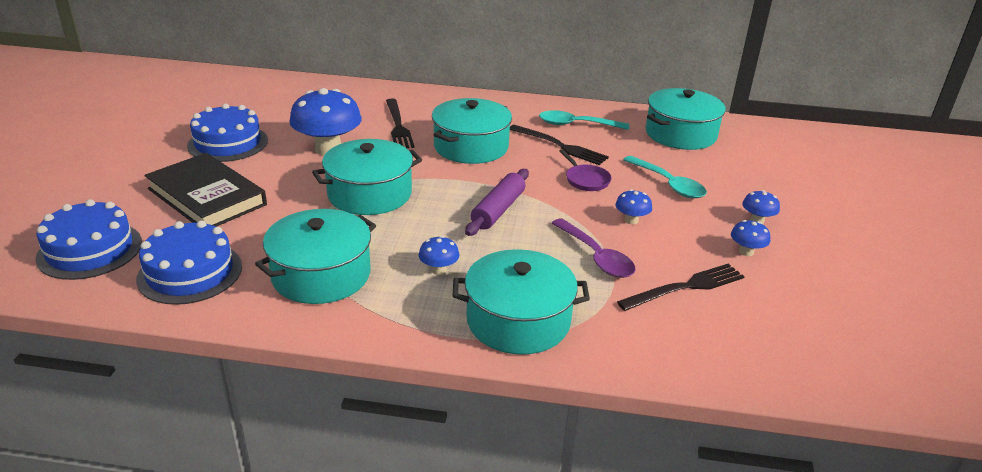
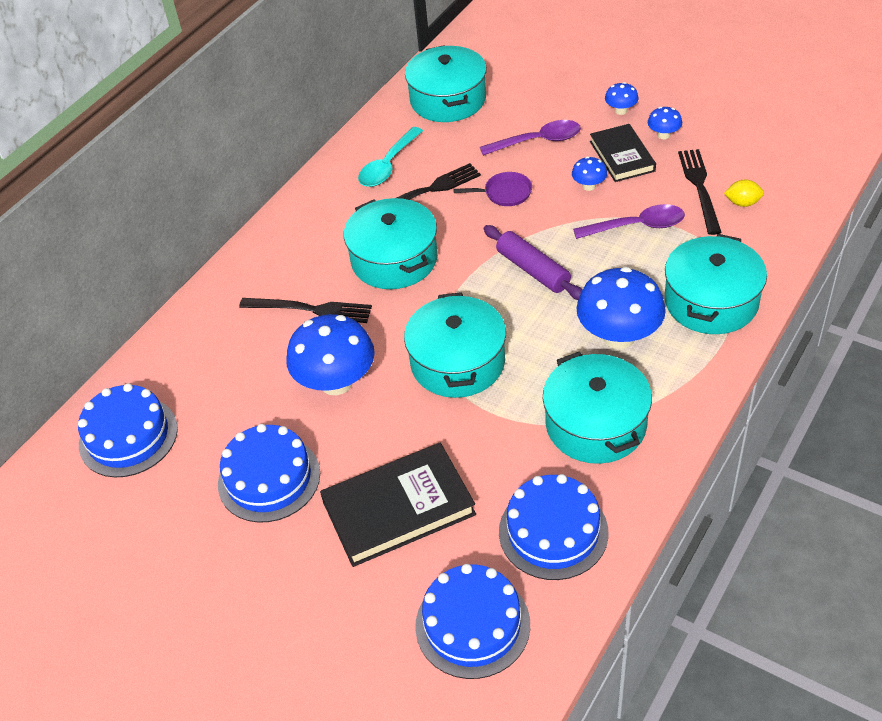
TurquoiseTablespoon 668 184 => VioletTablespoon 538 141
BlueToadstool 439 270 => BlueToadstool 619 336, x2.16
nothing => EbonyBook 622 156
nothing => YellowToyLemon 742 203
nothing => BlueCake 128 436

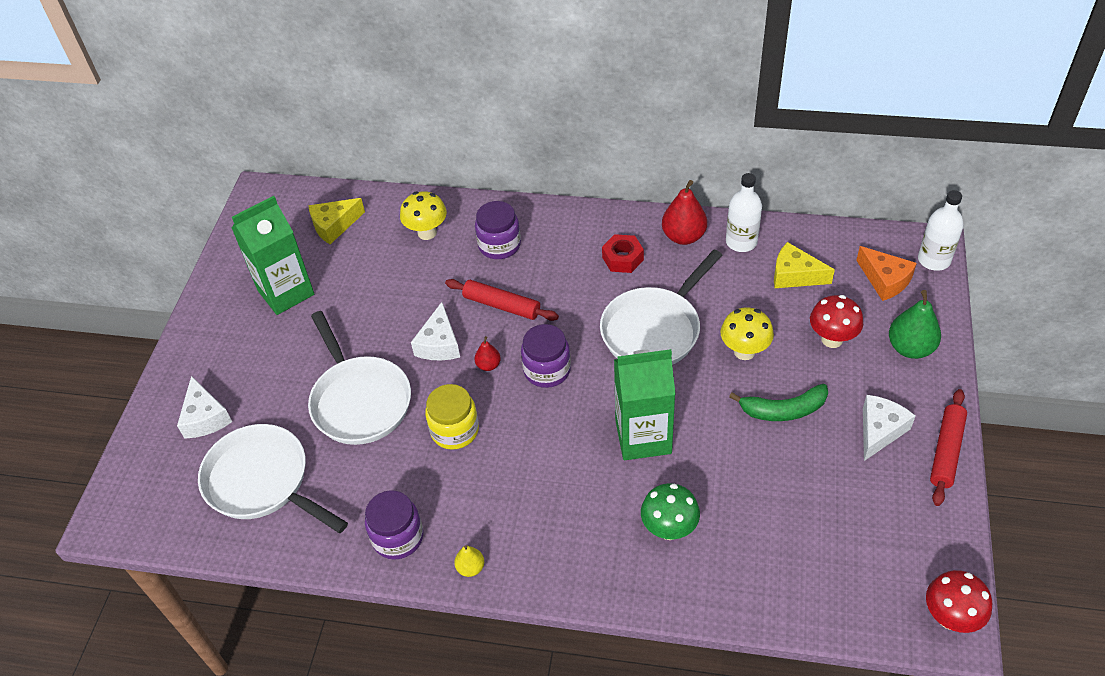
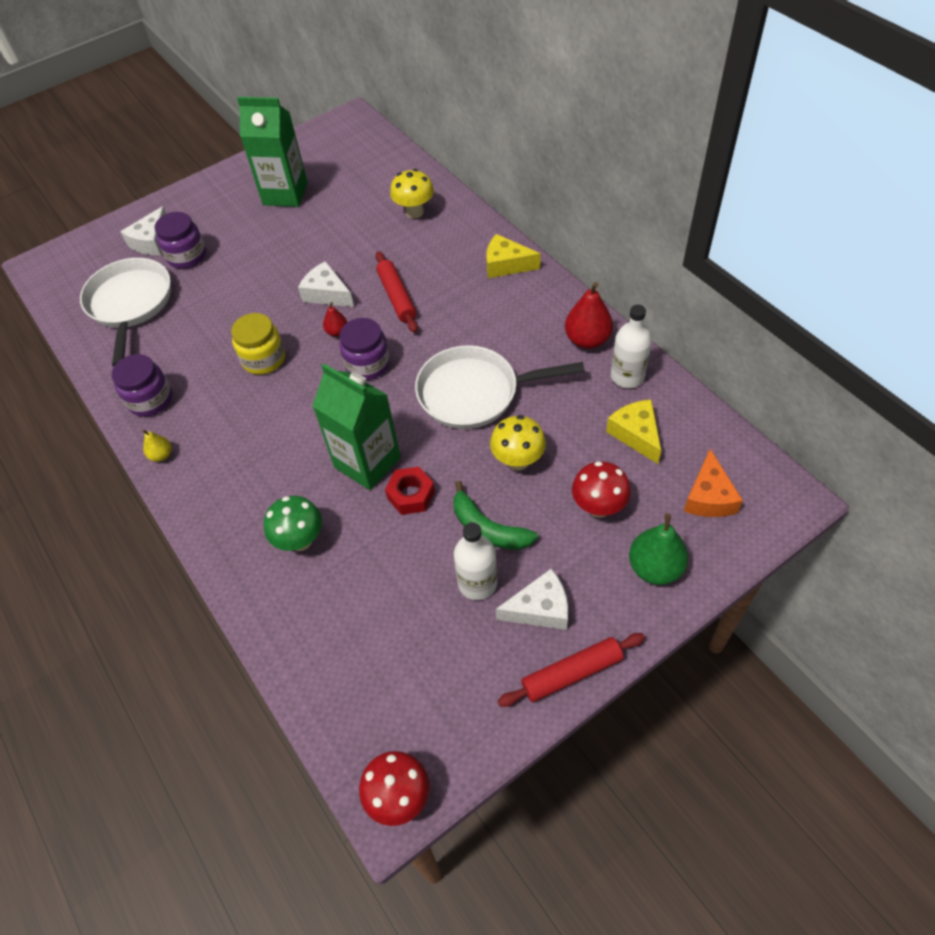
WhiteBottle 934 260 => WhiteBottle 477 583, relocated
YellowPieceOfCheese 334 225 => YellowPieceOfCheese 506 265, relocated
VioletJamJar 499 245 => VioletJamJar 187 256, relocated
CrimsonHexNut 622 258 => CrimsonHexNut 411 495, relocated
WhitePieceOfCheese 439 344 => WhitePieceOfCheese 327 294, 75 degrees clockwise
WhitePan 359 400 => nothing

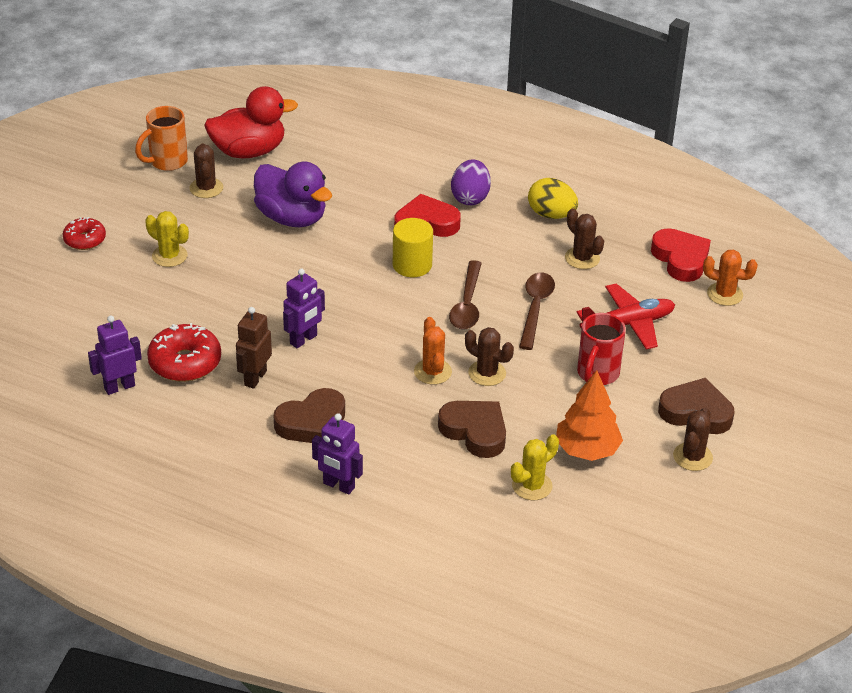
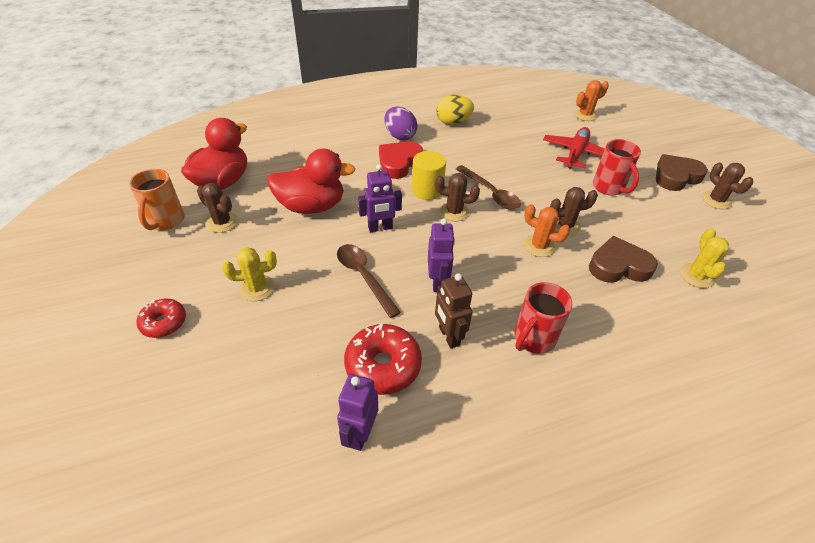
VioletRubberDuck 292 218 => CrimsonRubberDuck 312 206
RussetSaguaroCactus 582 258 => RussetSaguaroCactus 454 212, relocated
CrimsonHeartShape 681 259 => nothing
RussetTablespoon 535 308 => RussetTablespoon 364 277, relocated
BrightOrangeTree 587 450 => nothing
RussetHeartShape 312 423 => CrimsonTeaMug 533 339
VioletToyRobot 338 486 => VioletToyRobot 380 228, relocated

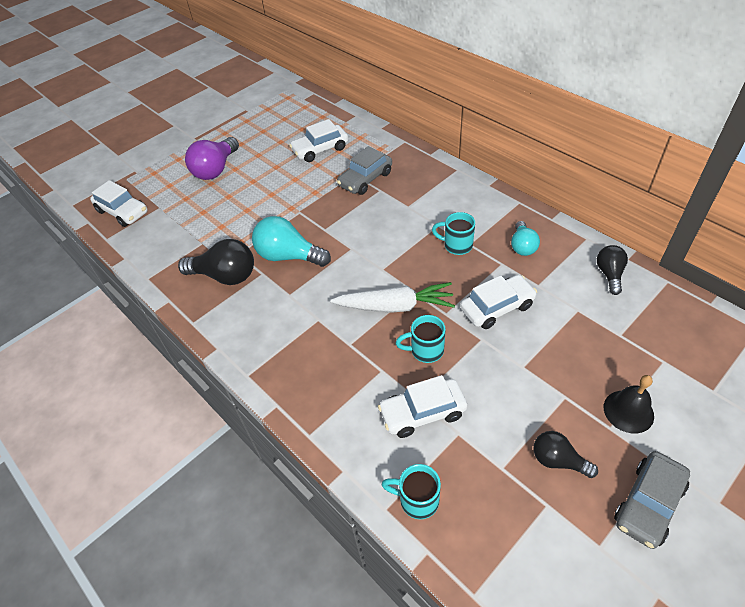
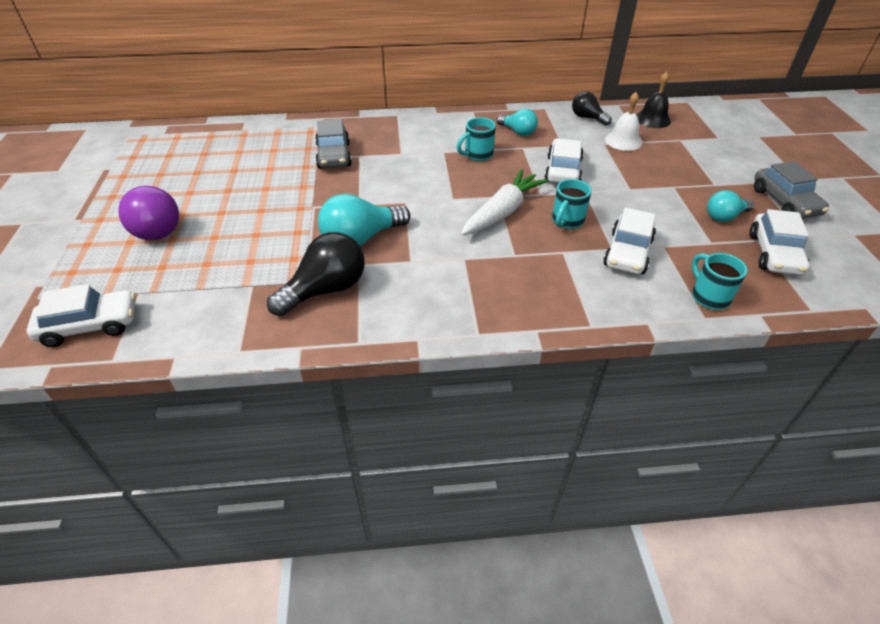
WhiteToyCar 320 149 => WhiteToyCar 774 254, relocated
EbonyBell 628 411 => EbonyBell 652 119, relocated
EbonyBulb 558 460 => TurquoiseBulb 724 217
TurquoiseTeaMug 417 500 => TurquoiseTeaMug 709 296, 105 degrees clockwise
nothing => WhiteBell 623 141

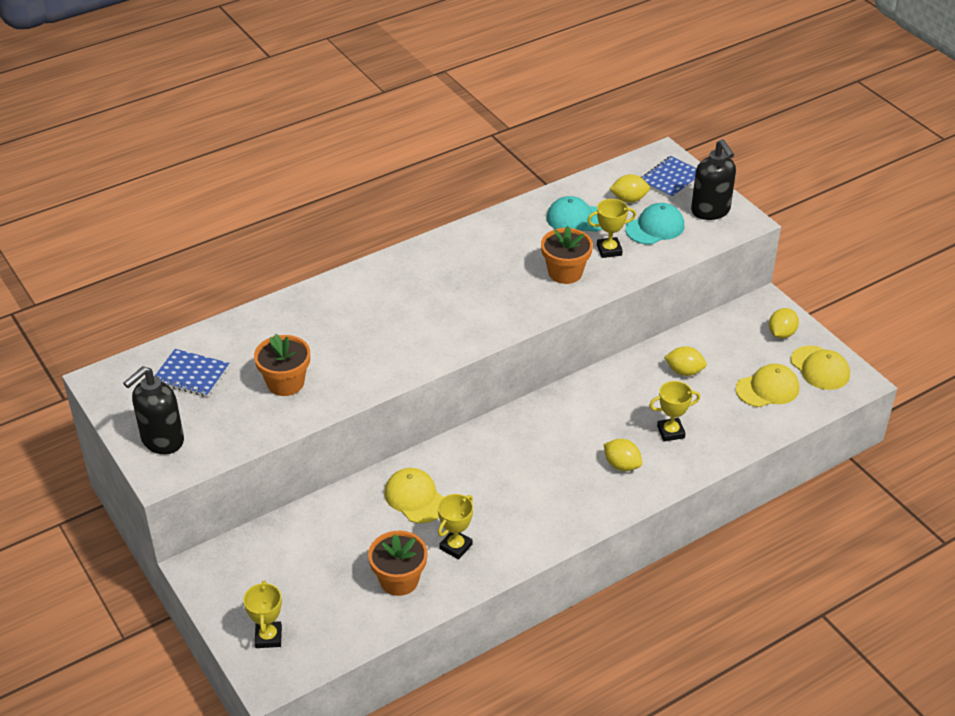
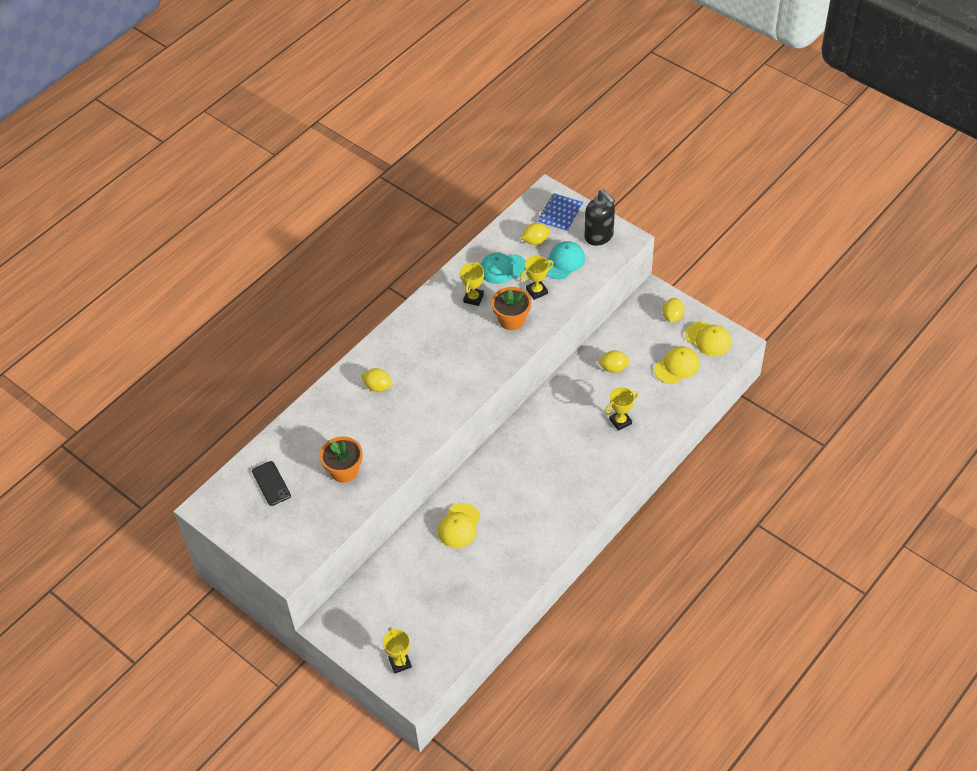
BlueNotepad 191 375 => EbonySmartphone 271 483
EbonySoapPump 162 441 => nothing
YellowToyLemon 621 465 => YellowToyLemon 378 387, relocated
YellowPeakedCap 415 498 => YellowPeakedCap 459 526, 105 degrees counterclockwise
YellowTrophy 456 546 => YellowTrophy 473 298, relocated
BrightOrangePlantPot 399 580 => nothing

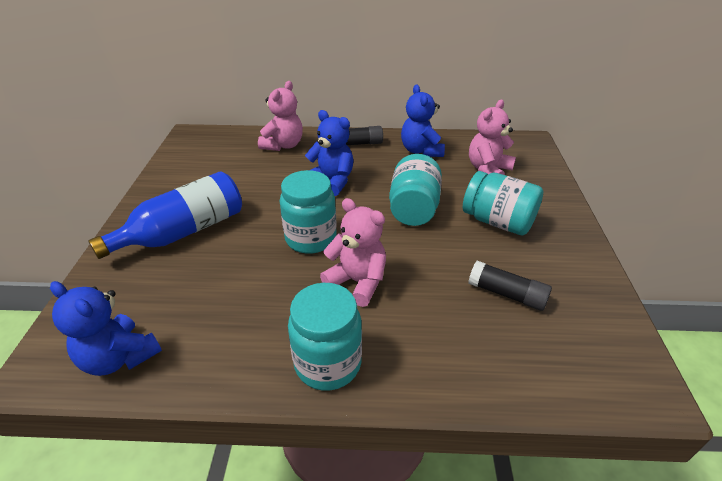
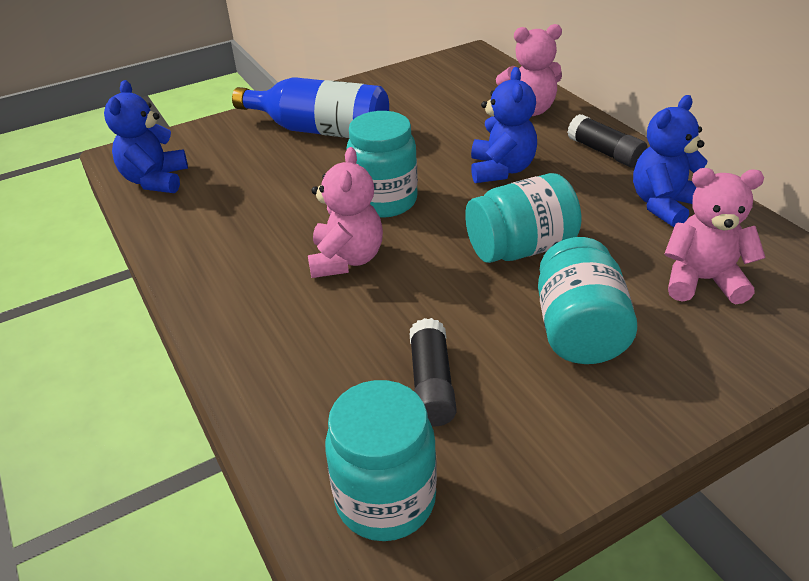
TurquoiseJamJar 328 363 => TurquoiseJamJar 385 500, relocated

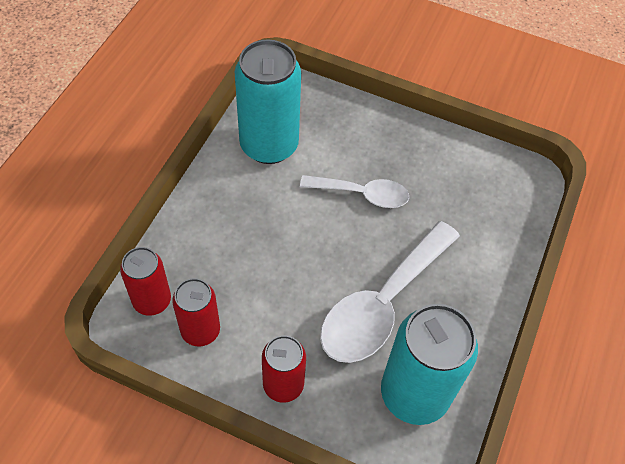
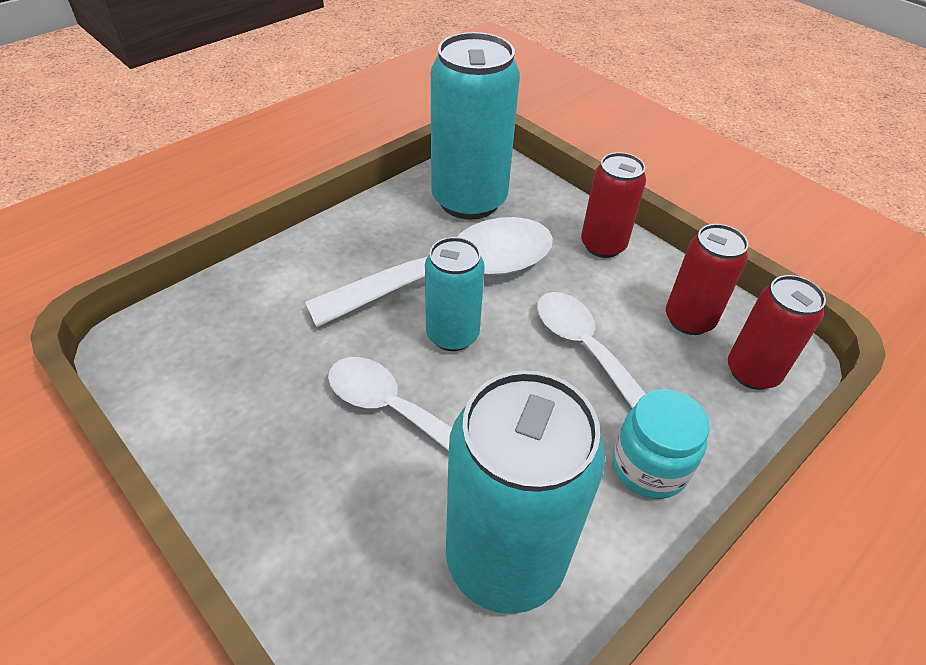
nothing => TurquoiseTin 452 335
nothing => WhiteTablespoon 584 347
nothing => TurquoiseJamJar 649 467

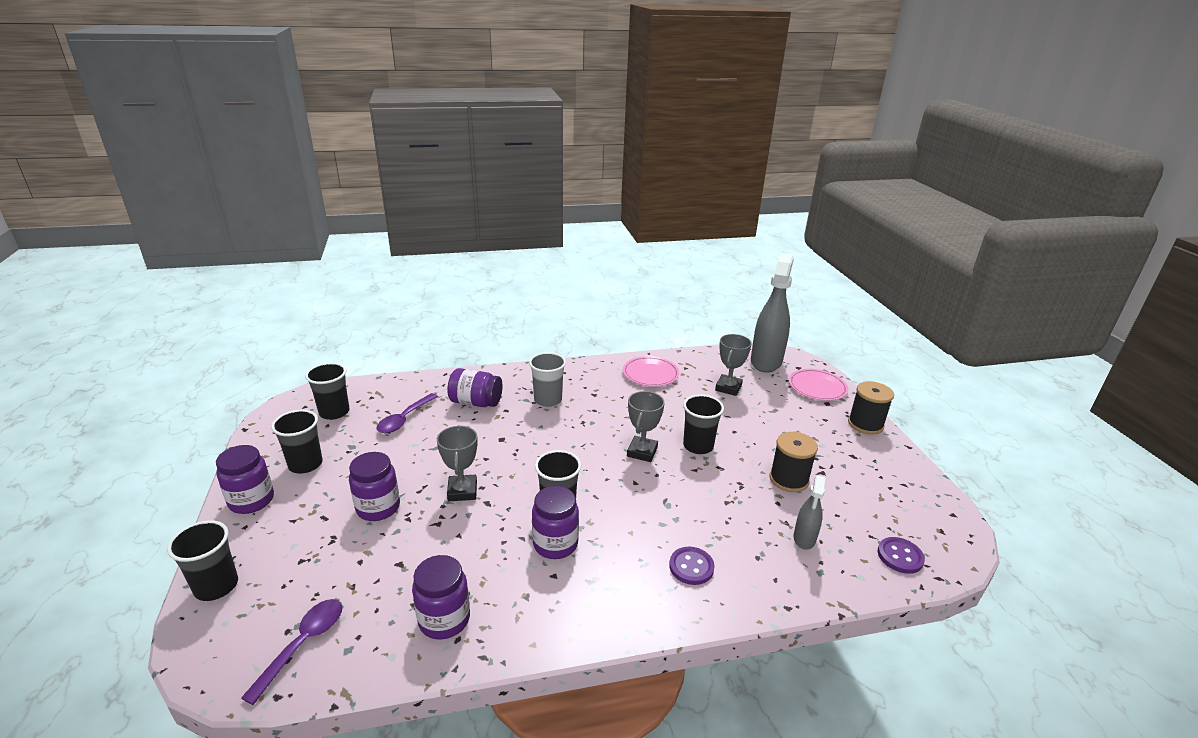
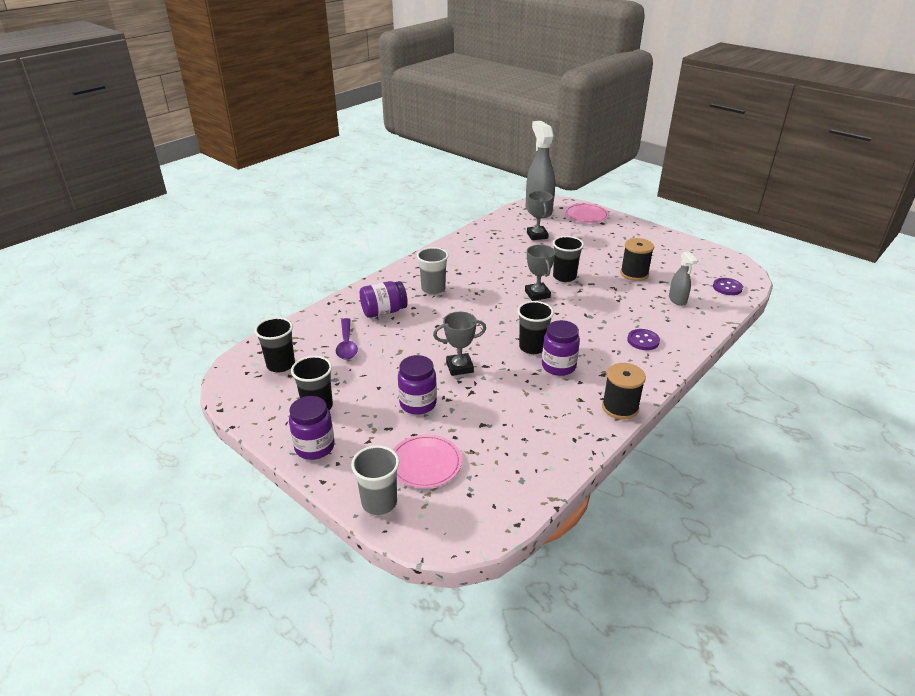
RosePinkDinnerPlate 650 374 => RosePinkDinnerPlate 425 463, relocated
EbonyBobbin 865 424 => EbonyBobbin 620 407, relocated
GrayTrophy 462 491 => GrayTrophy 459 367, 60 degrees counterclockwise
EbonyCup 216 586 => GrayCup 379 502
VioletJamJar 444 619 => nothing
VioletTablespoon 303 644 => nothing

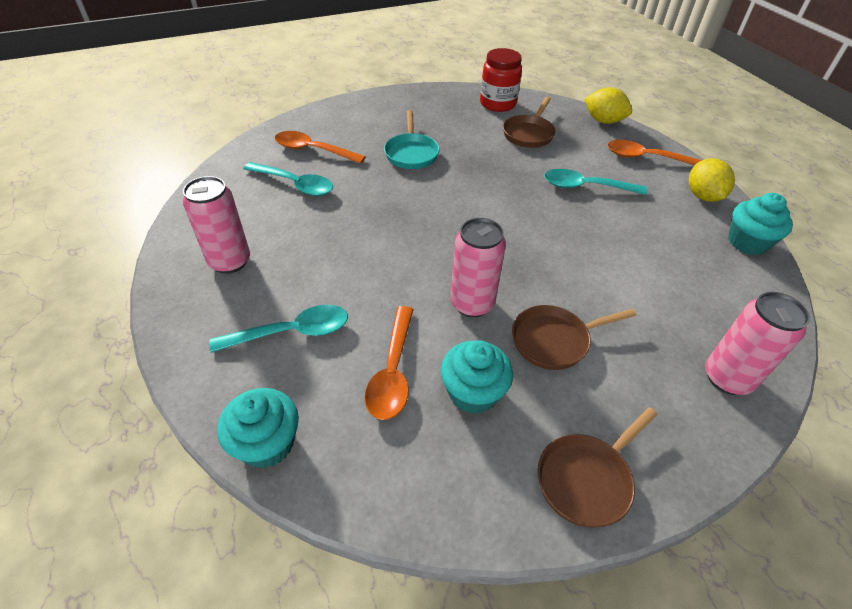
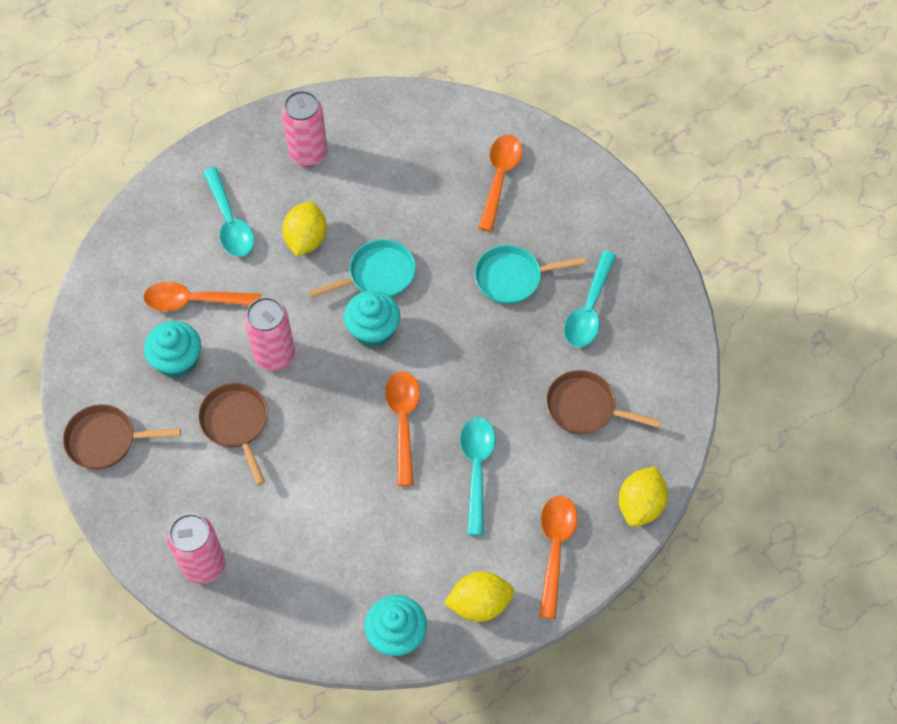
CrimsonJamJar 497 104 => nothing
TurquoiseTablespoon 295 184 => TurquoiseTablespoon 589 309, relocated
TurquoiseCupcake 267 443 => TurquoiseCupcake 373 330, relocated
RussetPan 587 479 => RussetPan 106 440, 45 degrees counterclockwise
nothing => YellowToyLemon 306 239
nothing => TurquoisePan 377 275
nothing => BrightOrangeTablespoon 403 421

